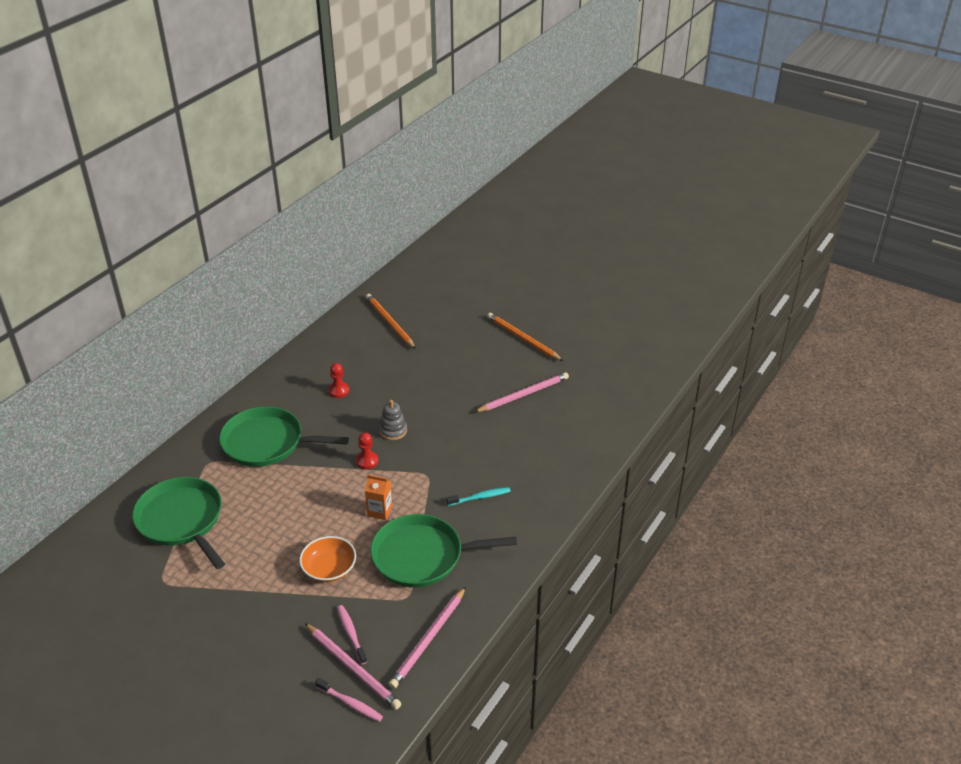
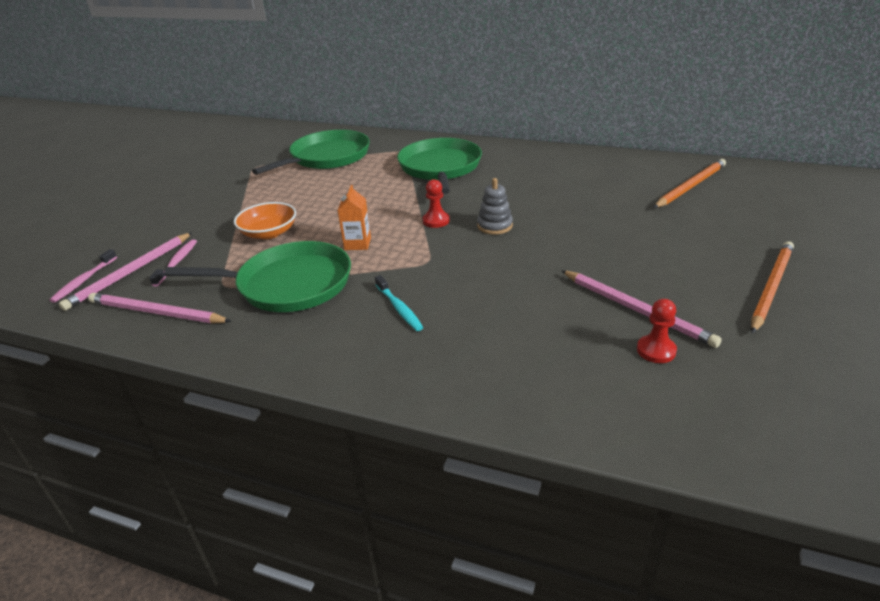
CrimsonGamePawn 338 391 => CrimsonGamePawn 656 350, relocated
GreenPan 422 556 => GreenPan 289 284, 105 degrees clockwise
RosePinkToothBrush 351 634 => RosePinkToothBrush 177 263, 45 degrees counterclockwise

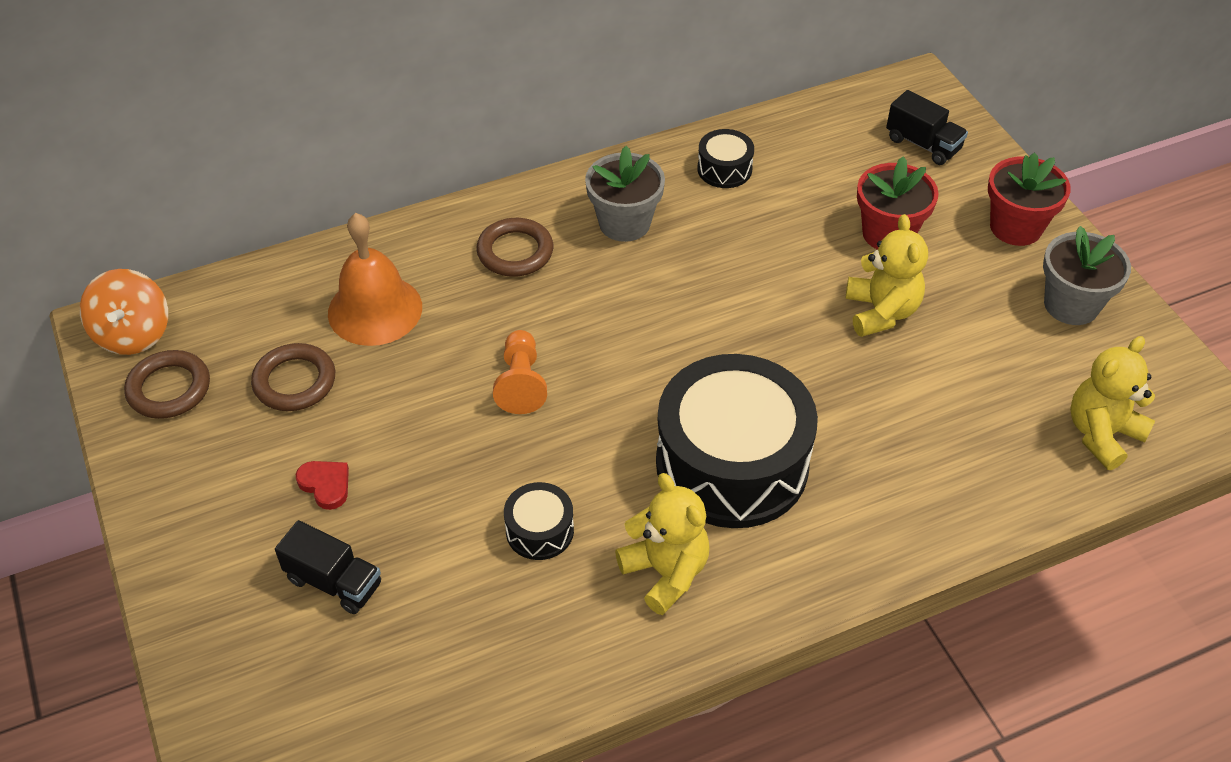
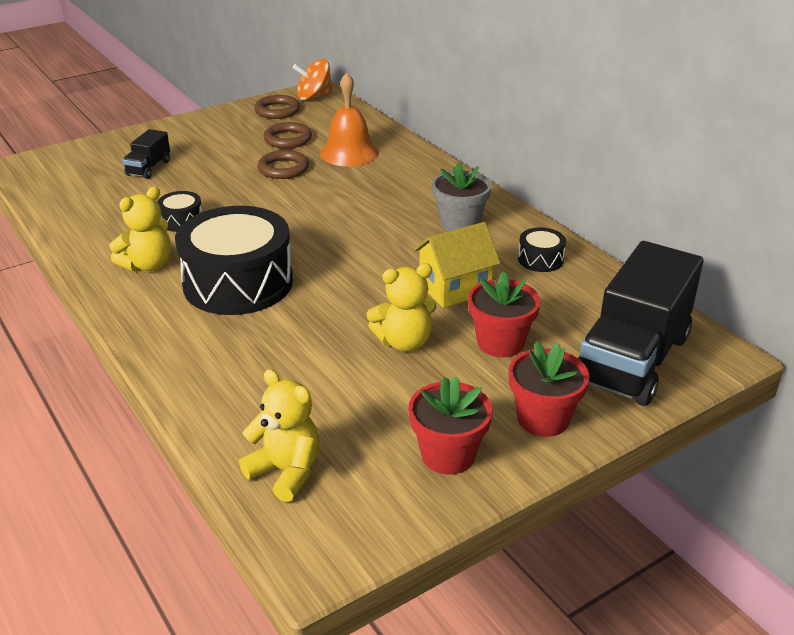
EbonyToyTruck 923 144 => EbonyToyTruck 632 359, x2.21
RussetRing 515 252 => RussetRing 283 169, relocated
GrayPlantPot 1071 305 => CrimsonPlantPot 448 455
BrightOrangeGamePawn 521 383 => nothing
CrimsonHeartShape 325 485 => nothing
nothing => YellowToyHouse 454 288

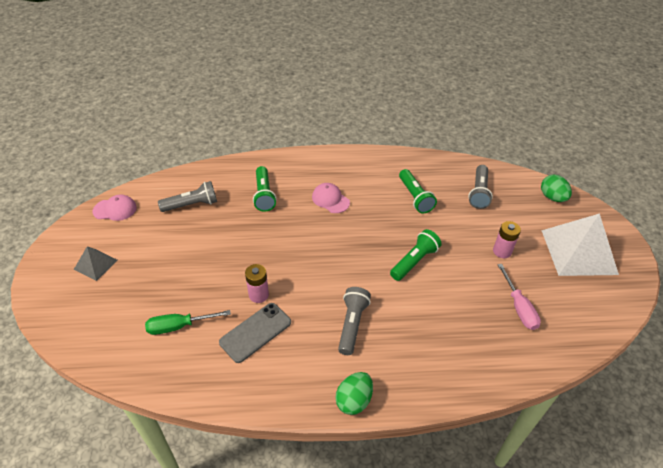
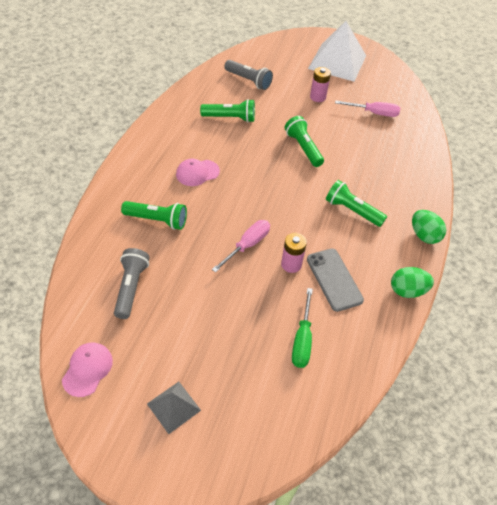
GreenEggShape 552 197 => GreenEggShape 407 290, relocated
GrayTorch 352 324 => GreenTorch 352 210
nothing => RosePinkHandScrewdriver 247 245

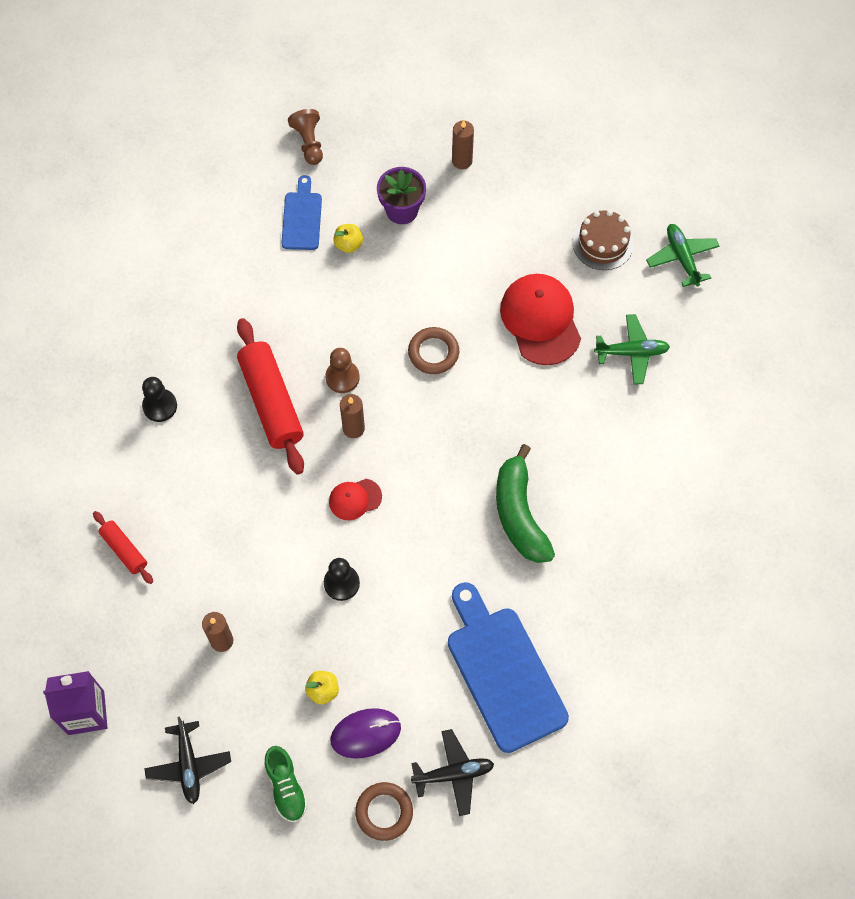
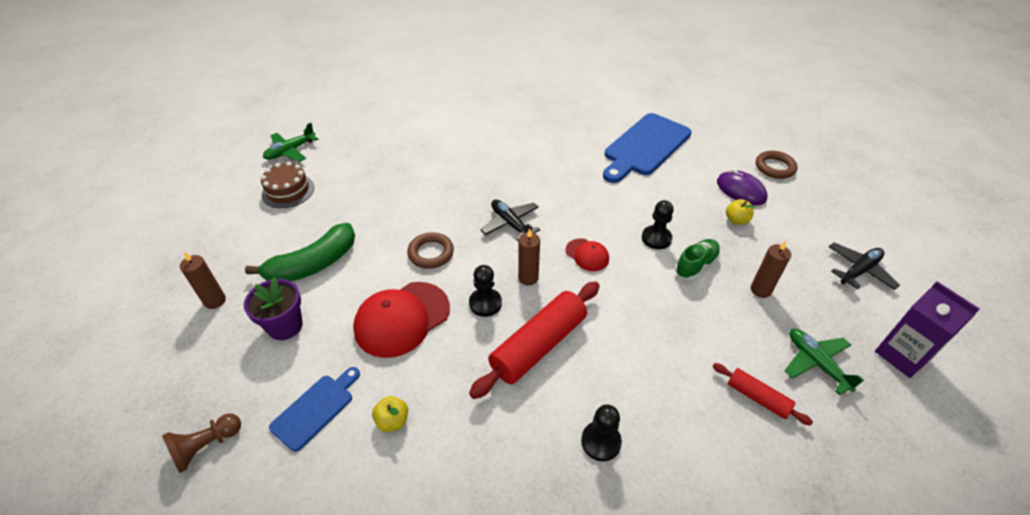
BlueBreadBoard 302 217 => BlueBreadBoard 316 409, 150 degrees clockwise
YellowAppleFruit 348 244 => YellowAppleFruit 392 421, relocated
CrimsonPeakedCap 540 320 => CrimsonPeakedCap 402 319, relocated
GreenToyPlane 632 352 => GreenToyPlane 816 363, relocated
RussetGamePawn 342 377 => EbonyGamePawn 485 303
GreenToyBanana 519 514 => GreenToyBanana 313 264, relocated
CrimsonDoughRoller 124 550 => CrimsonDoughRoller 757 398, 75 degrees counterclockwise
EbonyToyPlane 453 774 => EbonyToyPlane 511 224, relocated
GreenShoe 286 787 => GreenShoe 696 265, relocated

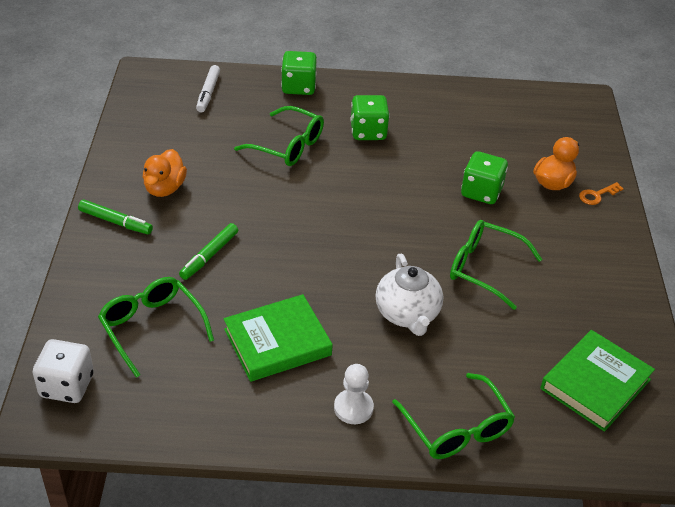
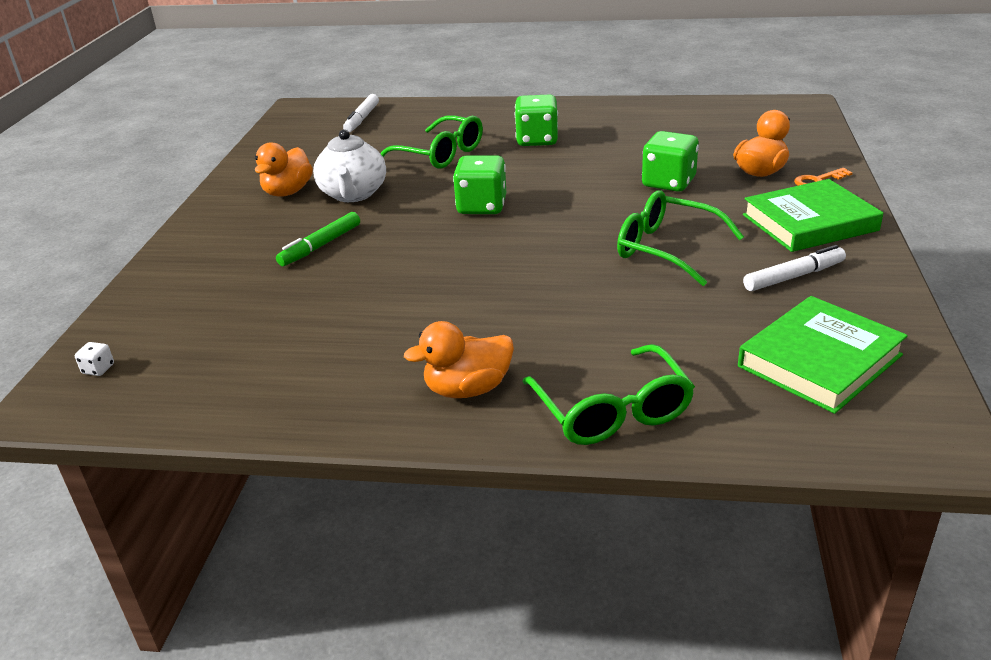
GreenDice 298 87 => GreenDice 482 206, relocated
GreenMarkerPen 115 222 => nothing
WhiteChinaTeapot 407 314 => WhiteChinaTeapot 353 194, relocated
GreenEyeglasses 152 328 => nothing
GreenBook 277 342 => GreenBook 809 222, relocated
WhiteDice 67 386 => WhiteDice 98 369, x0.42
WhiteGamePawn 353 408 => BrightOrangeRubberDuck 467 389
nothing => WhiteMarkerPen 794 276

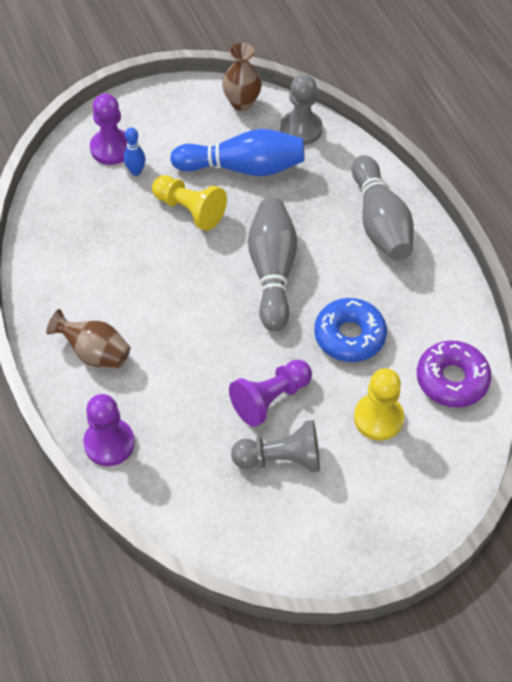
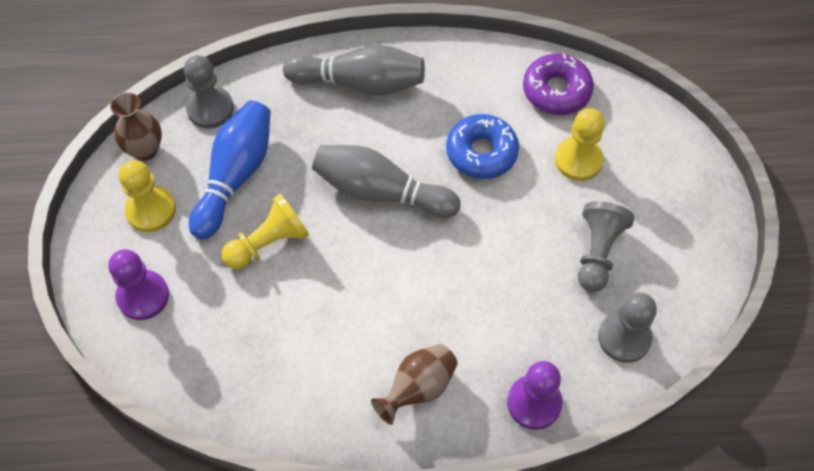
BlueTenpin 136 171 => nothing
VioletGamePawn 270 399 => nothing
nothing => YellowGamePawn 151 210
nothing => GrayGamePawn 624 337

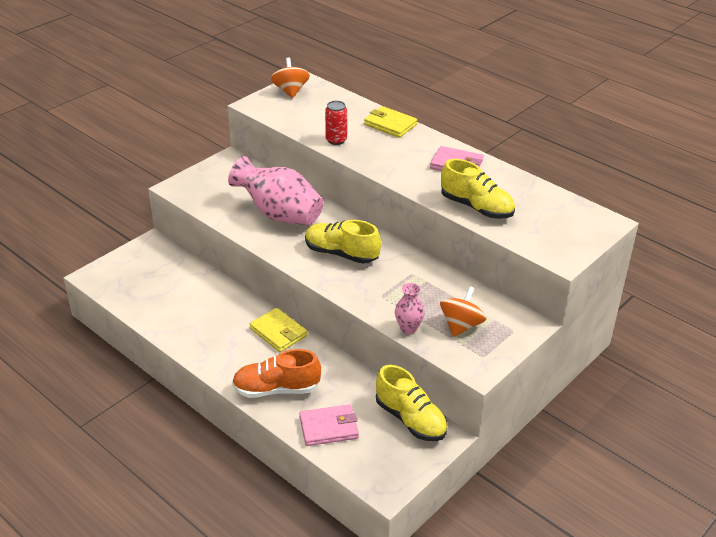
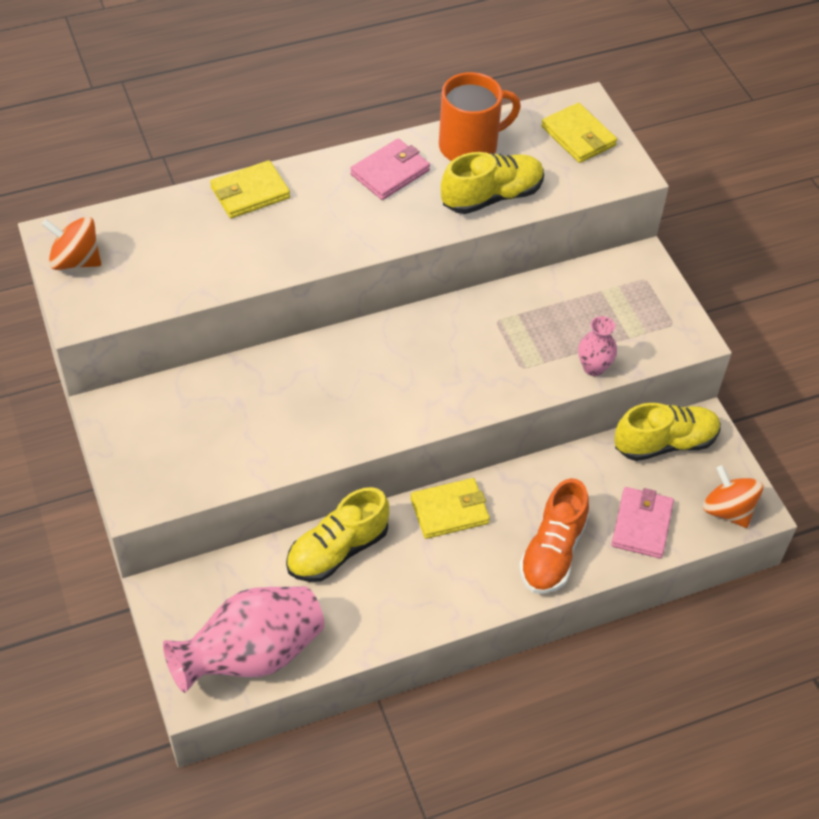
CrimsonTin 336 140 => nothing
RosePinkFlowerVase 279 214 => RosePinkFlowerVase 252 655, relocated
YellowShoe 341 254 => YellowShoe 337 550, relocated
BrightOrangeSpinningTop 461 325 => BrightOrangeSpinningTop 727 510, relocated
nothing => BrightOrangeTeaMug 470 146
nothing => YellowWallet 578 136

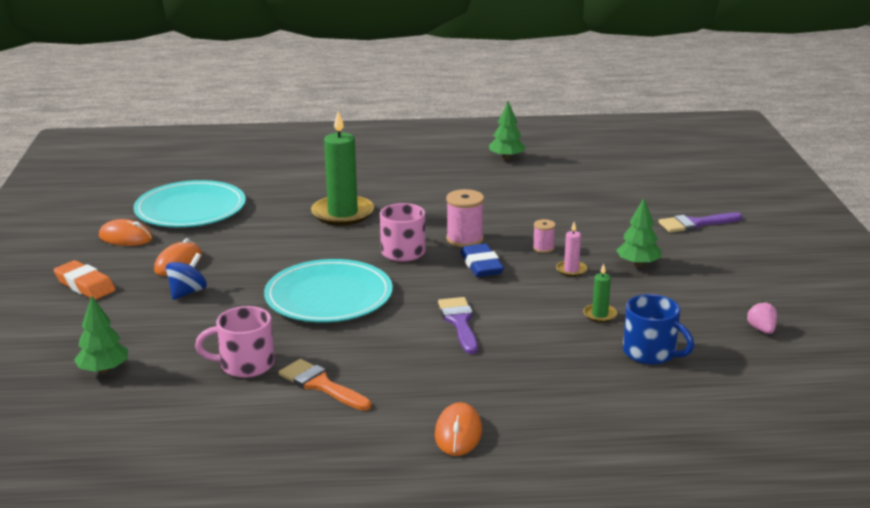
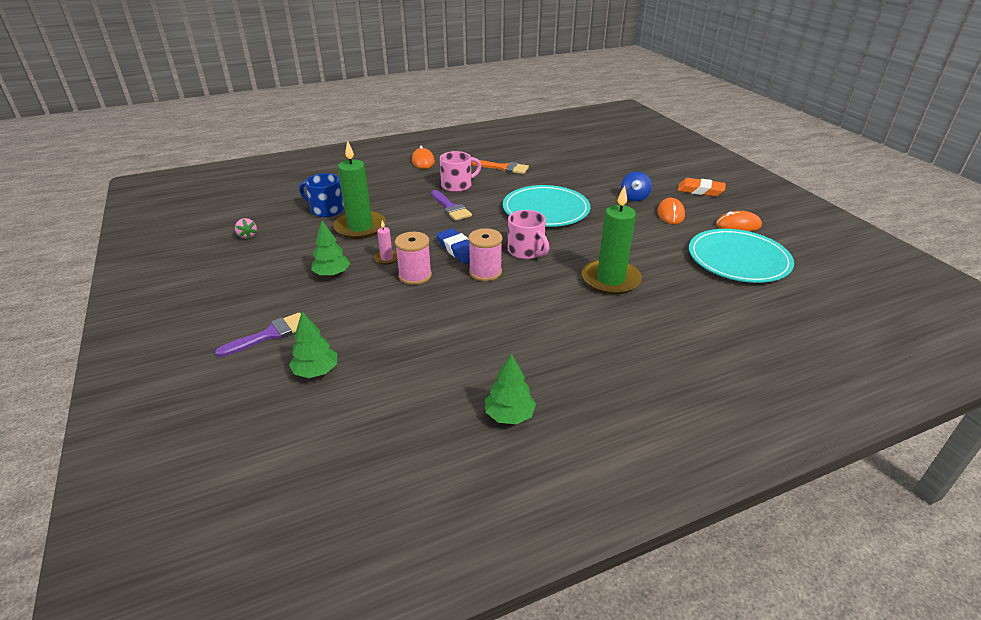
RosePinkBobbin 543 248 => RosePinkBobbin 415 275, x1.75
GreenPillarCandle 600 315 => GreenPillarCandle 360 227, x2.22
GreenTree 103 370 => GreenTree 316 371, relocated
RosePinkTeaMug 245 365 => RosePinkTeaMug 457 185, relocated

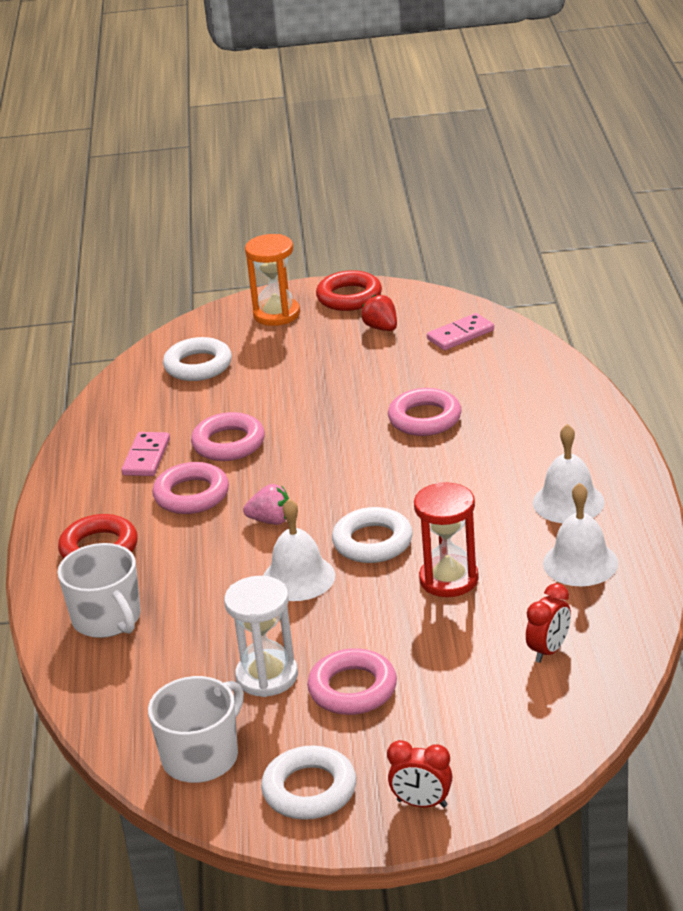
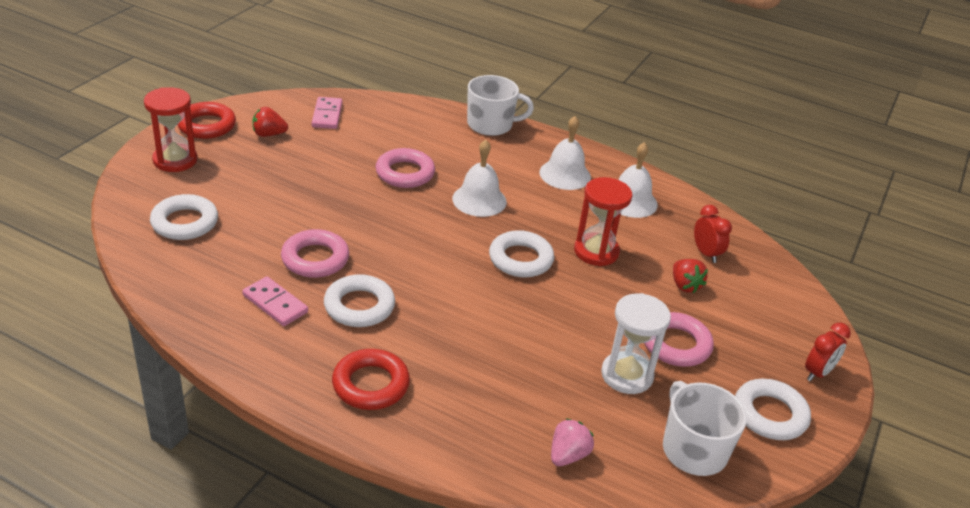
BrightOrangeHourglass 276 314 => CrimsonHourglass 175 160
RosePinkRing 191 495 => WhiteRing 359 306
RosePinkBerry 271 520 => RosePinkBerry 568 455, relocated
WhiteBell 298 578 => WhiteBell 479 200, relocated
WhiteTeaMug 107 619 => WhiteTeaMug 491 125, relocated
nothing => CrimsonBerry 685 285

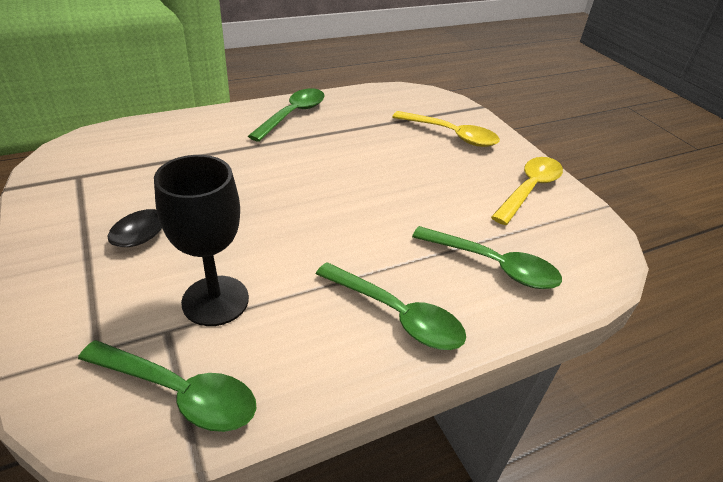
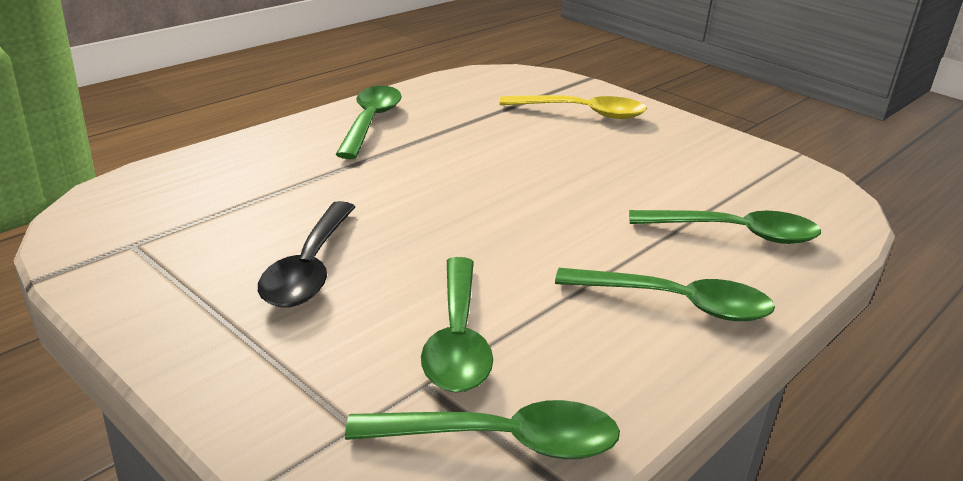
EbonyWineGlass 215 300 => GreenTablespoon 457 339
YellowTablespoon 529 189 => nothing

